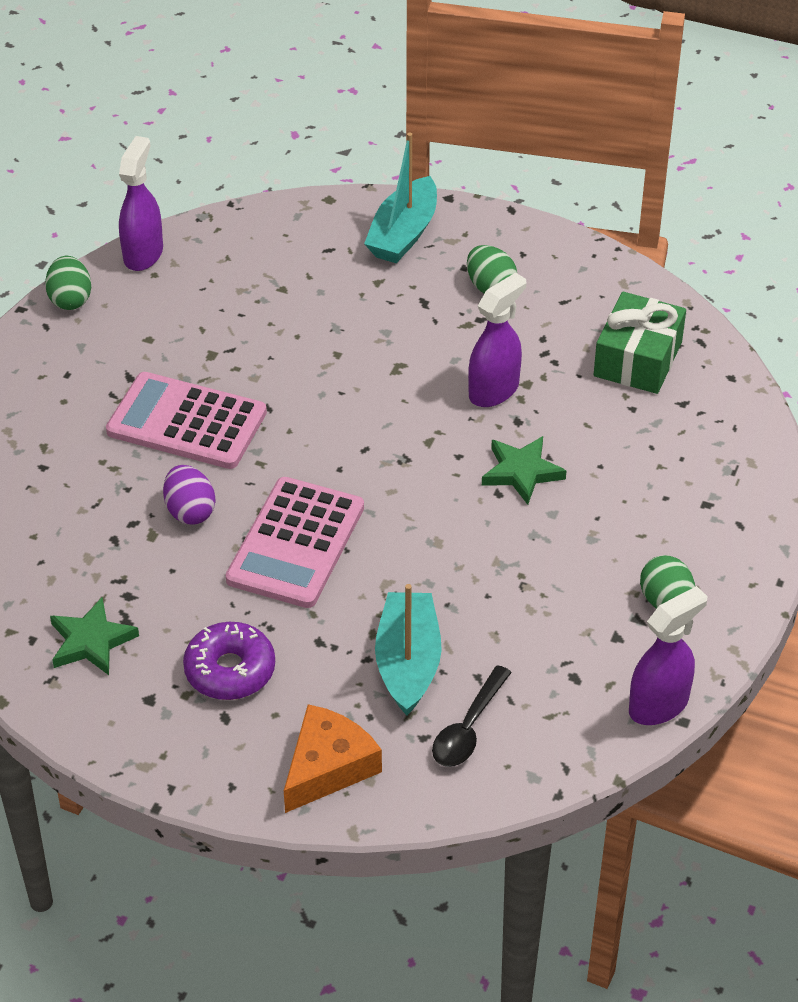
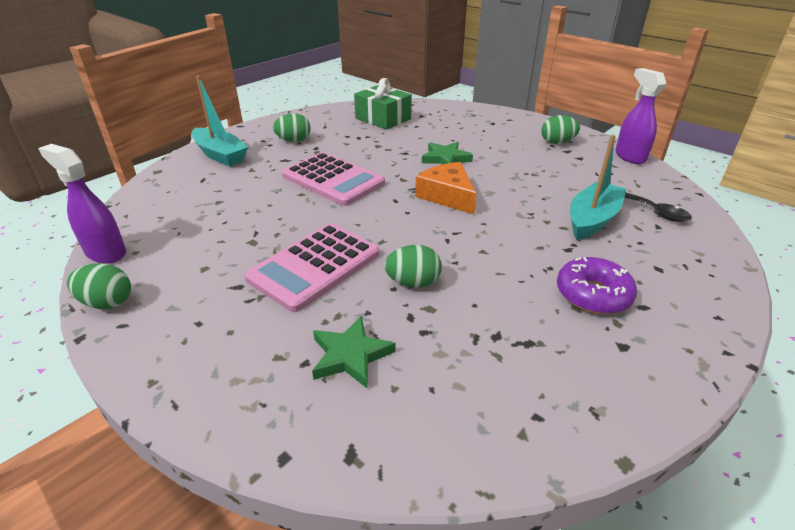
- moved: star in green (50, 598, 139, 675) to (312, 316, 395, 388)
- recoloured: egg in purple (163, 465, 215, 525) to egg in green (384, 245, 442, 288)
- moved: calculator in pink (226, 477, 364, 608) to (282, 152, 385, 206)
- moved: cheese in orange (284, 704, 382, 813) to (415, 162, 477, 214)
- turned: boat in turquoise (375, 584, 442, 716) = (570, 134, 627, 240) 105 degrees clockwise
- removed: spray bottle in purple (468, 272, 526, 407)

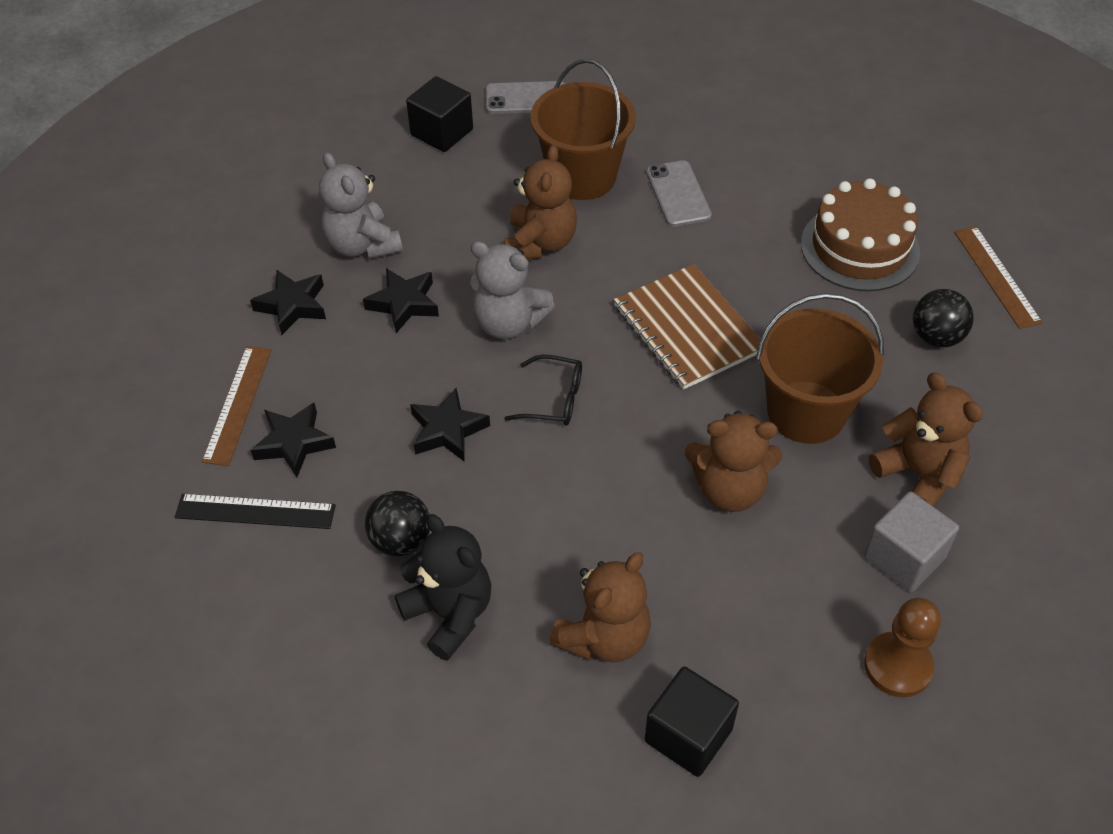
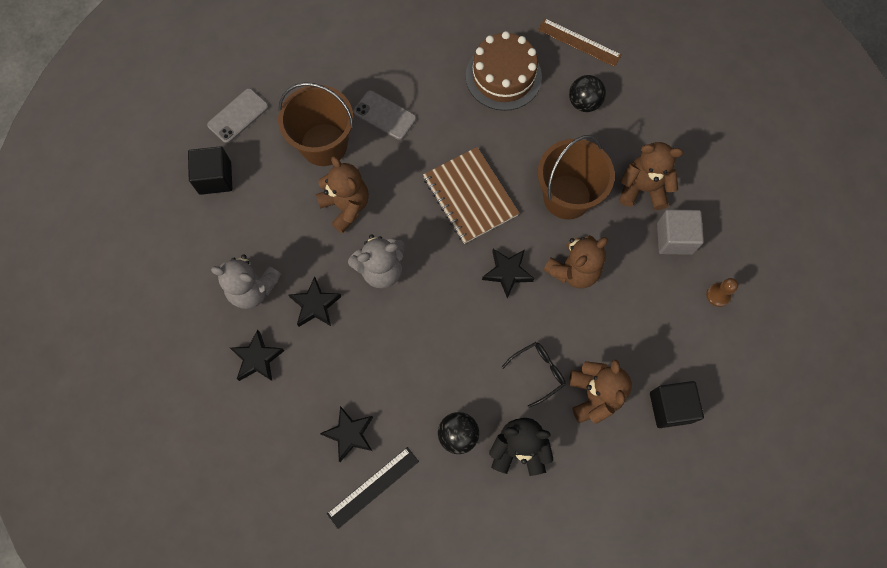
- removed: ruler in brown (202, 346, 271, 466)
- moved: star in black (410, 388, 490, 462) to (482, 249, 534, 299)
- moved: glasses in black (504, 355, 582, 425) to (502, 342, 565, 408)
- turned: notebook in brown (614, 264, 760, 390) = (423, 147, 519, 244) 45 degrees clockwise
- resized: pawn in brown (864, 598, 941, 698) = (706, 278, 738, 307) x0.63

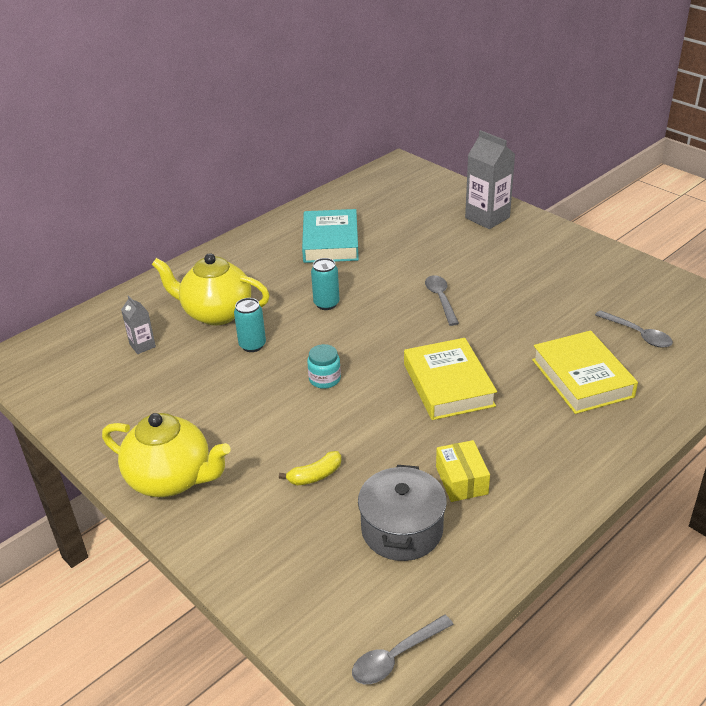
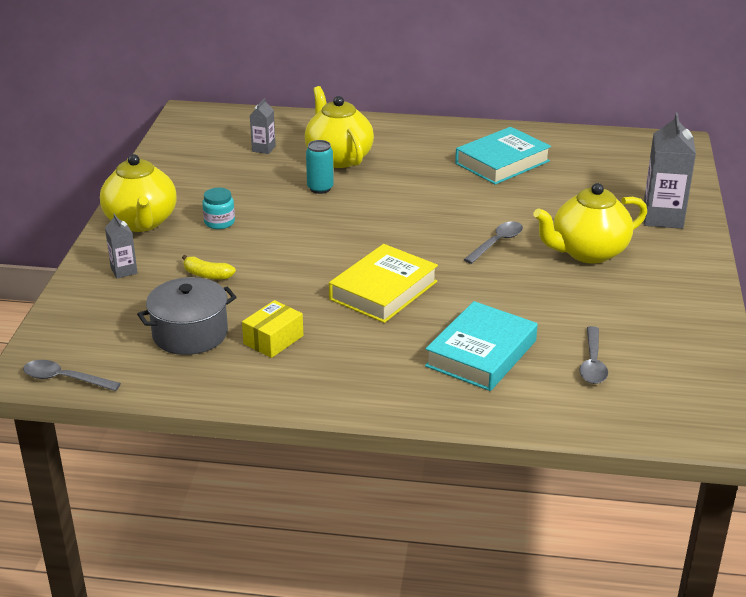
- moved: jar in turquoise (307, 344, 341, 389) to (202, 188, 235, 229)
- removed: can in turquoise (311, 258, 339, 310)
- recoloured: book in yellow (532, 330, 638, 414) to book in turquoise (425, 301, 538, 391)
- added: carton in grey (105, 213, 138, 278)
- added: teapot in yellow (533, 183, 647, 264)

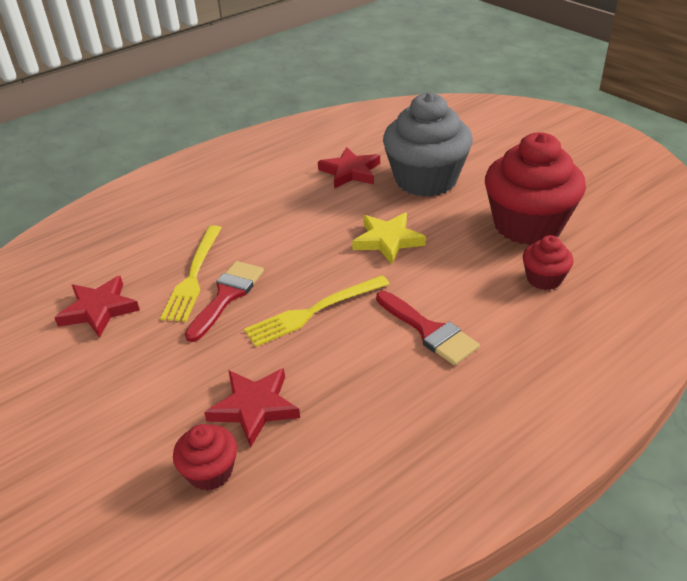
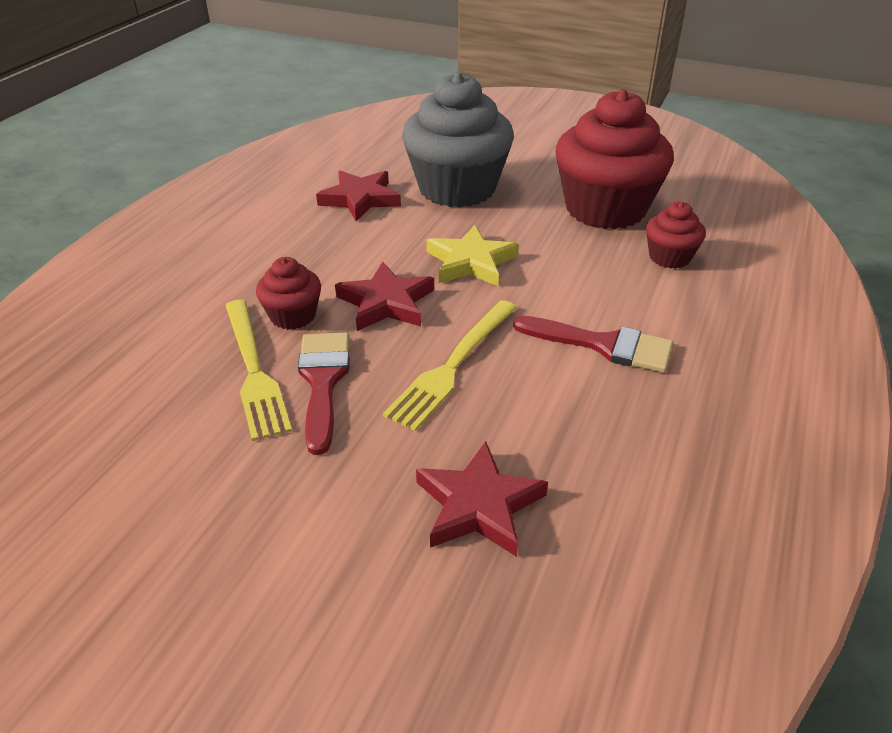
- moved: star in red (54, 276, 140, 338) to (335, 262, 434, 331)
- moved: cupcake in red (173, 424, 237, 491) to (256, 257, 321, 330)

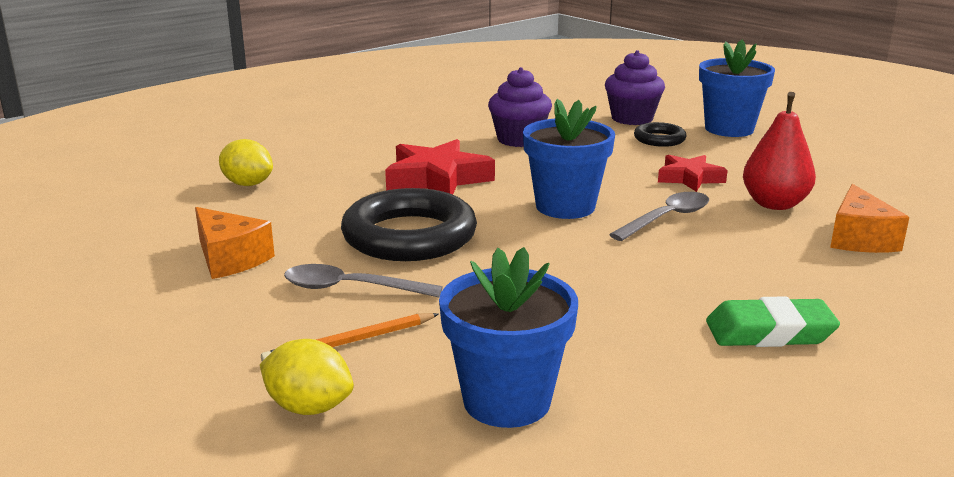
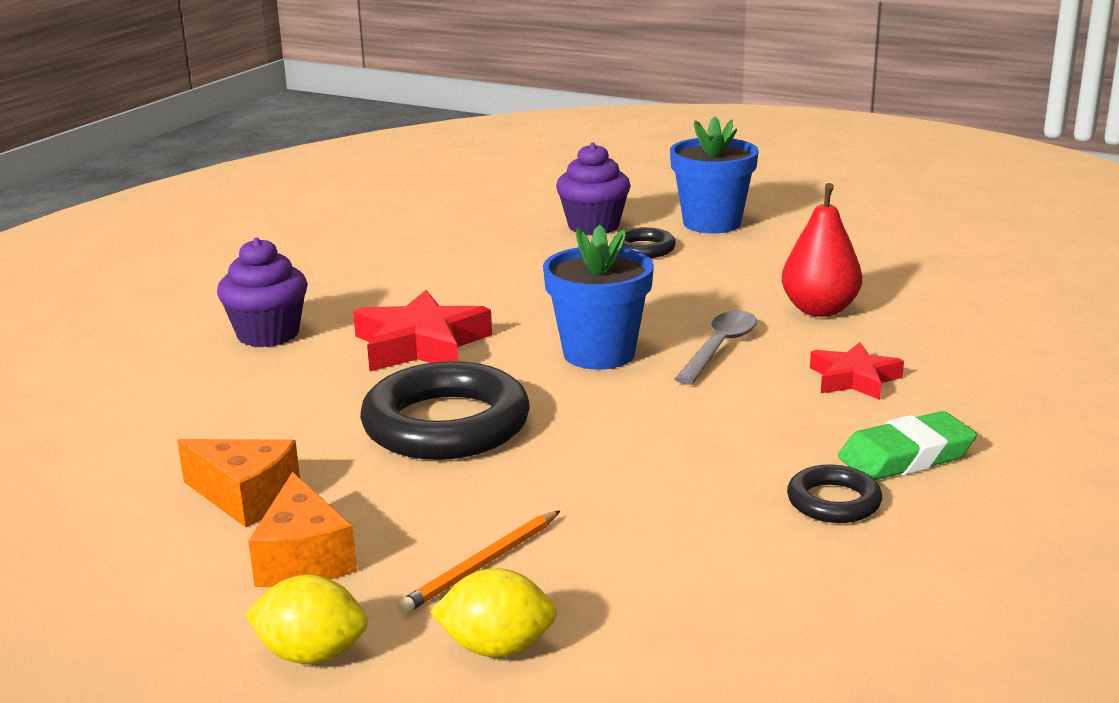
- moved: lemon in yellow (219, 139, 273, 186) to (245, 575, 368, 664)
- removed: spoon in grey (284, 264, 443, 297)
- removed: flower pot in blue (439, 247, 578, 428)
- moved: cupcake in purple (488, 67, 552, 147) to (217, 238, 308, 347)
- moved: star in red (658, 155, 728, 192) to (810, 342, 904, 400)
- moved: cheese in orange (830, 184, 909, 253) to (248, 472, 357, 587)
- added: ring in black (787, 465, 882, 523)

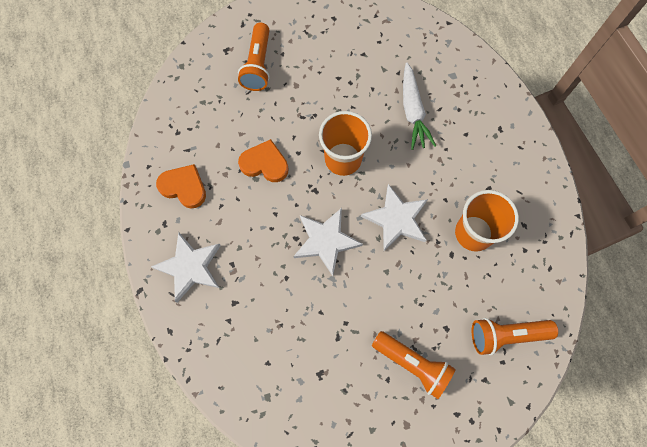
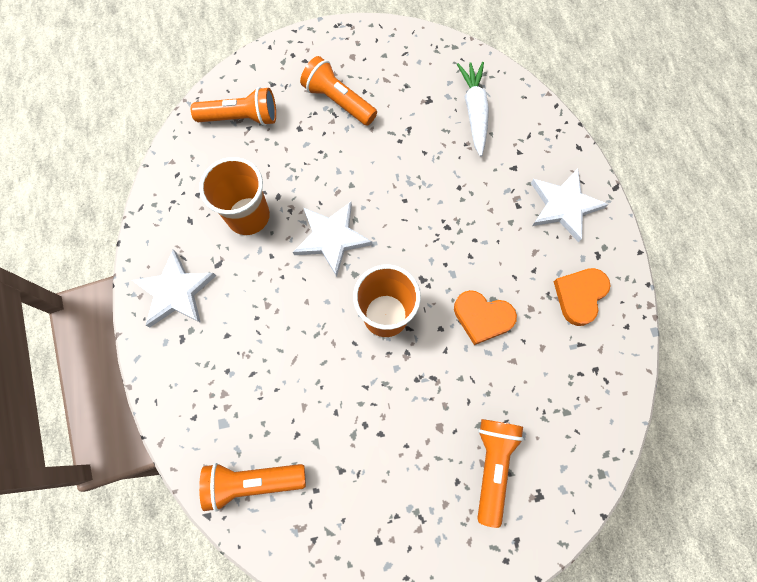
- turned: heart in orange (156, 164, 206, 209) = (554, 268, 611, 326) 90 degrees clockwise
- moved: star in white (293, 208, 363, 276) to (132, 249, 216, 328)
- moved: carrot in white (403, 63, 436, 150) to (457, 62, 489, 156)
- added: flashlight in orange (199, 463, 306, 512)

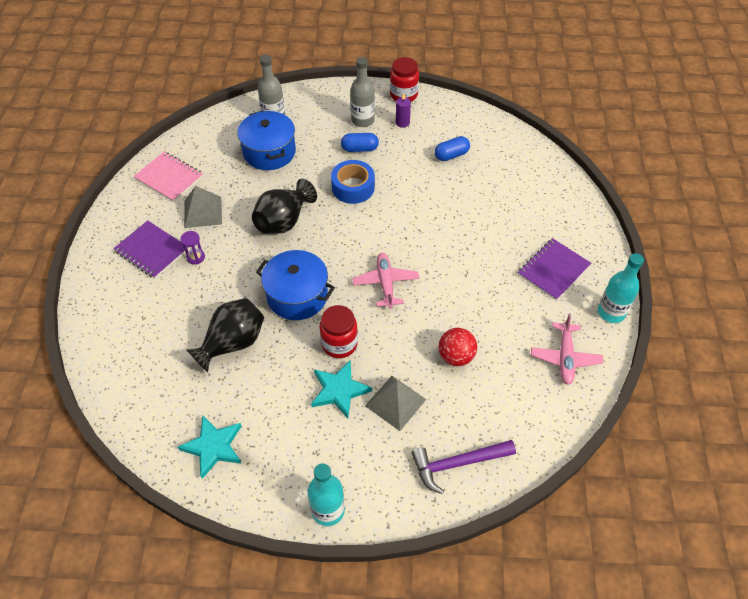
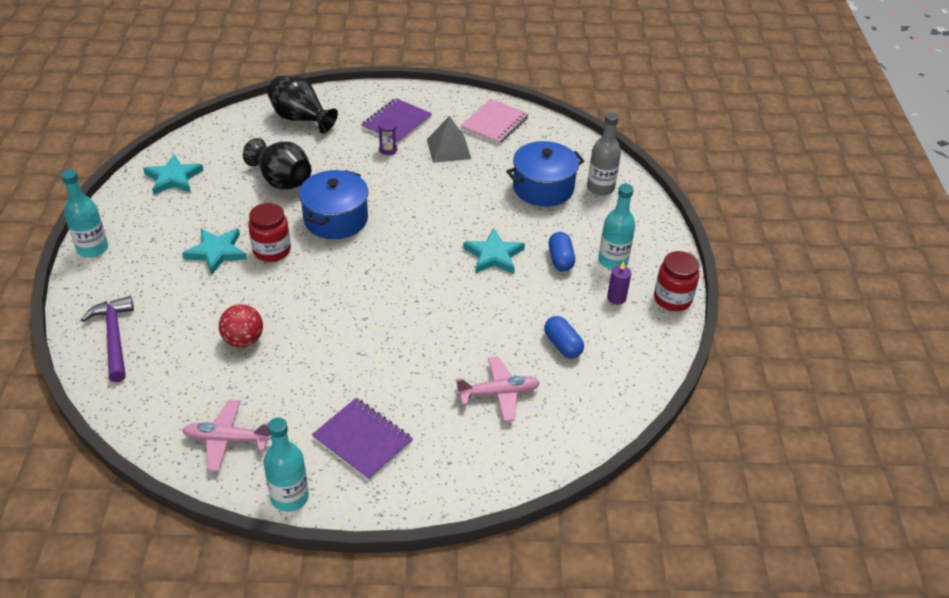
- moved: vase in black (252, 179, 317, 234) to (267, 76, 338, 133)
- replaced: tape in blue (331, 160, 375, 204) to star in turquoise (463, 228, 525, 274)
- recoloured: bottle in grey (350, 57, 375, 127) to bottle in turquoise (598, 184, 635, 270)
- moved: plane in pink (352, 253, 419, 309) to (456, 356, 540, 422)
- removed: pyramid in grey (365, 376, 427, 431)

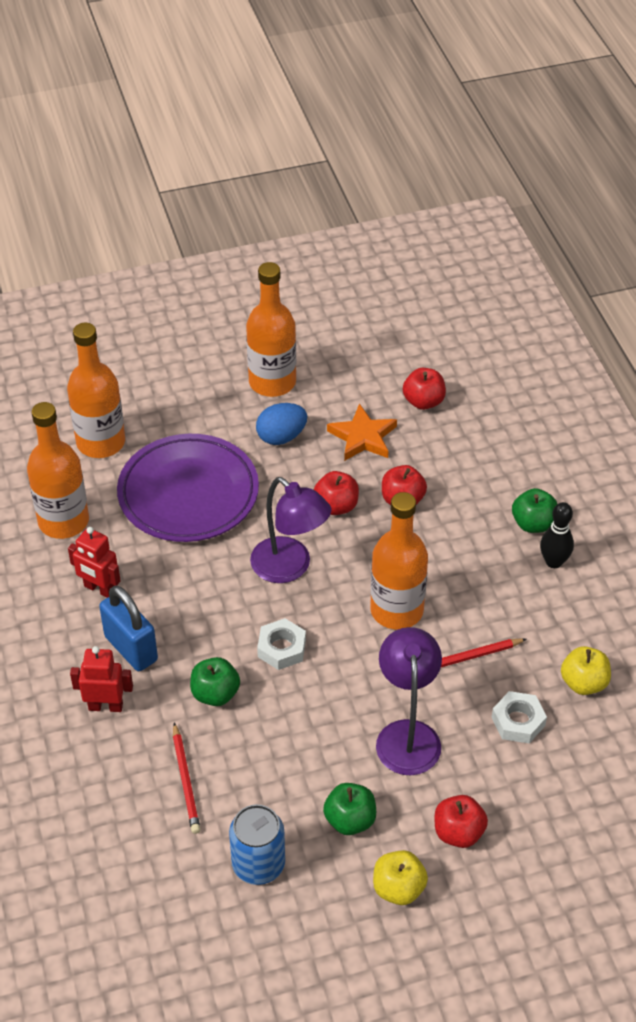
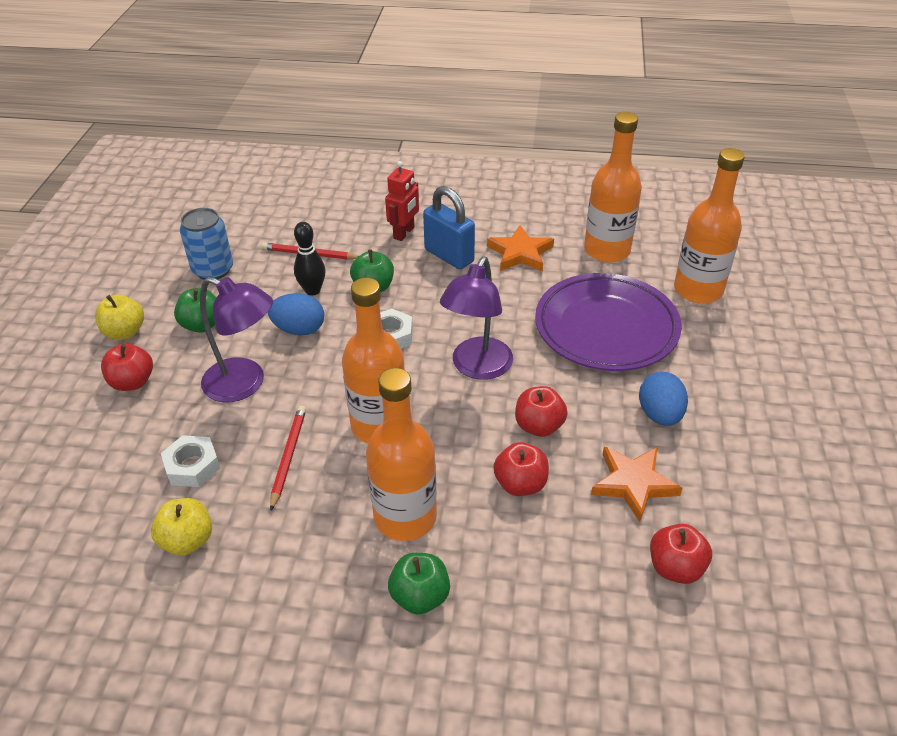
- replaced: robot in red (68, 527, 121, 598) to star in orange (487, 225, 554, 271)
- turned: padlock in blue (99, 586, 158, 671) = (423, 186, 475, 269) 60 degrees clockwise
- moved: bottle in orange (246, 262, 296, 397) to (366, 368, 437, 541)
- turned: lamp in purple (250, 477, 331, 583) = (440, 257, 513, 380) 45 degrees counterclockwise
- moved: bowling pin in black (540, 502, 574, 568) to (294, 222, 325, 295)
- added: egg in blue (268, 293, 324, 336)

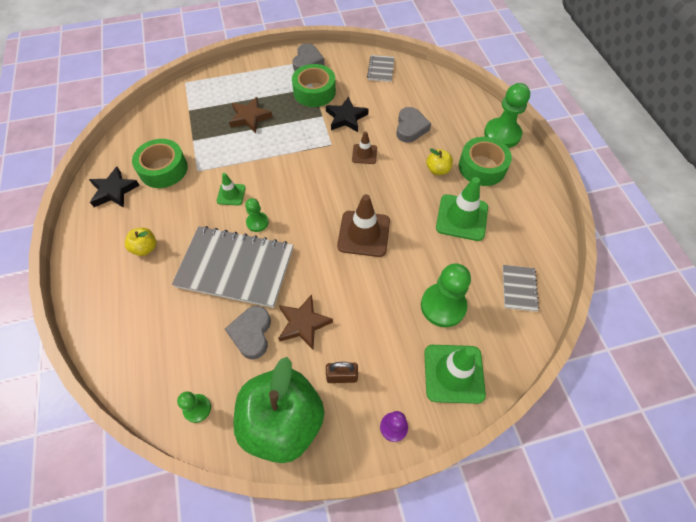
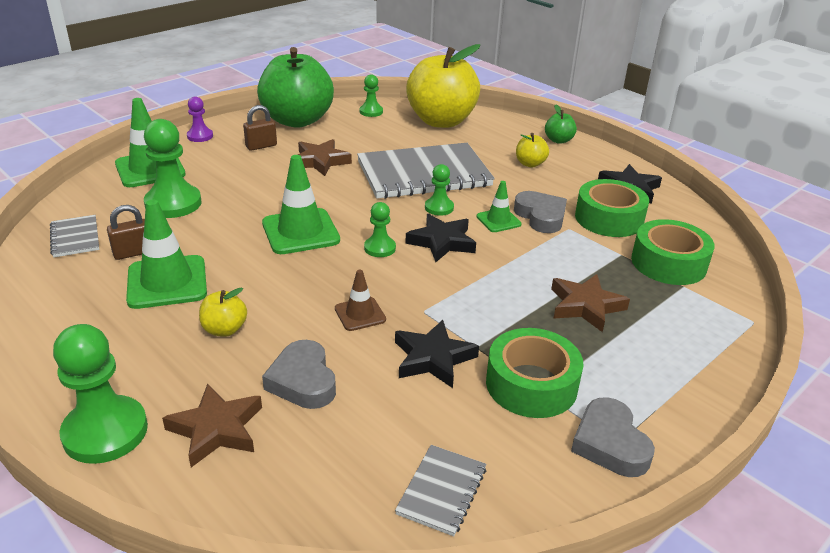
- moved: heart in grey (225, 306, 271, 359) to (514, 191, 567, 233)
- recoloured: traffic cone in brown (337, 194, 390, 257) to traffic cone in green (262, 155, 340, 254)
- turned: notebook in grey (367, 55, 394, 82) = (395, 445, 486, 536) 45 degrees clockwise
- moved: tape in green (459, 137, 512, 186) to (631, 219, 715, 285)
- added: padlock in brown (107, 205, 145, 260)
- added: star in brown (162, 383, 262, 467)
- added: pawn in green (364, 202, 396, 257)
- added: star in black (405, 214, 476, 262)
- added: apple in yellow (406, 44, 480, 128)
- added: apple in green (545, 104, 577, 144)

